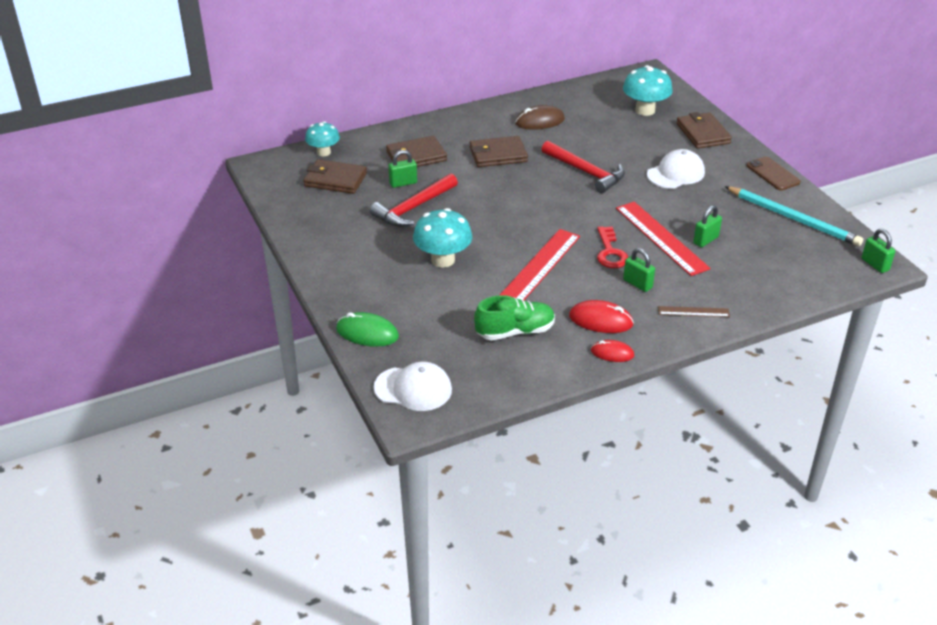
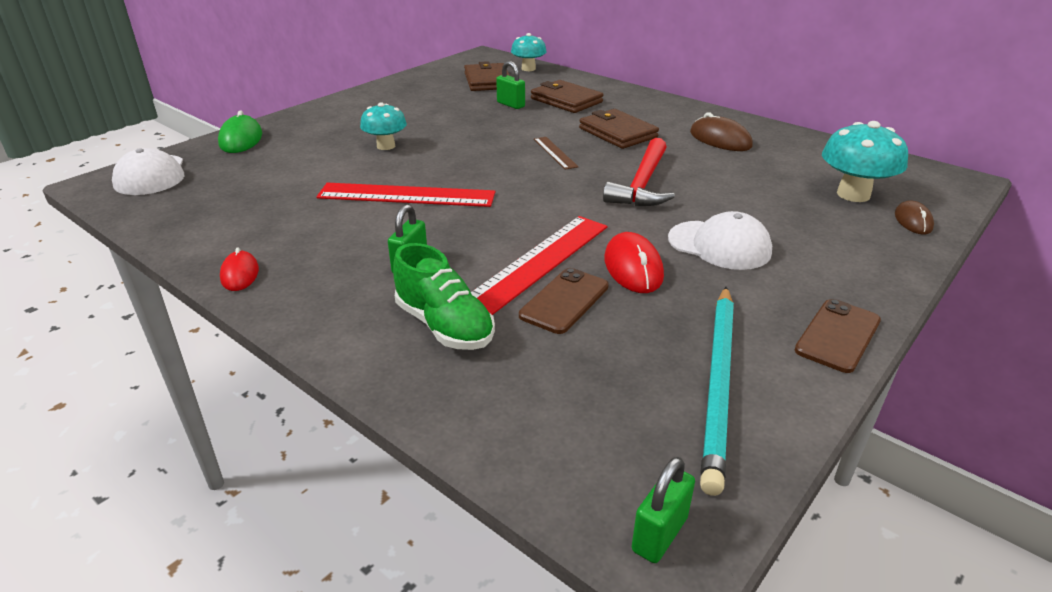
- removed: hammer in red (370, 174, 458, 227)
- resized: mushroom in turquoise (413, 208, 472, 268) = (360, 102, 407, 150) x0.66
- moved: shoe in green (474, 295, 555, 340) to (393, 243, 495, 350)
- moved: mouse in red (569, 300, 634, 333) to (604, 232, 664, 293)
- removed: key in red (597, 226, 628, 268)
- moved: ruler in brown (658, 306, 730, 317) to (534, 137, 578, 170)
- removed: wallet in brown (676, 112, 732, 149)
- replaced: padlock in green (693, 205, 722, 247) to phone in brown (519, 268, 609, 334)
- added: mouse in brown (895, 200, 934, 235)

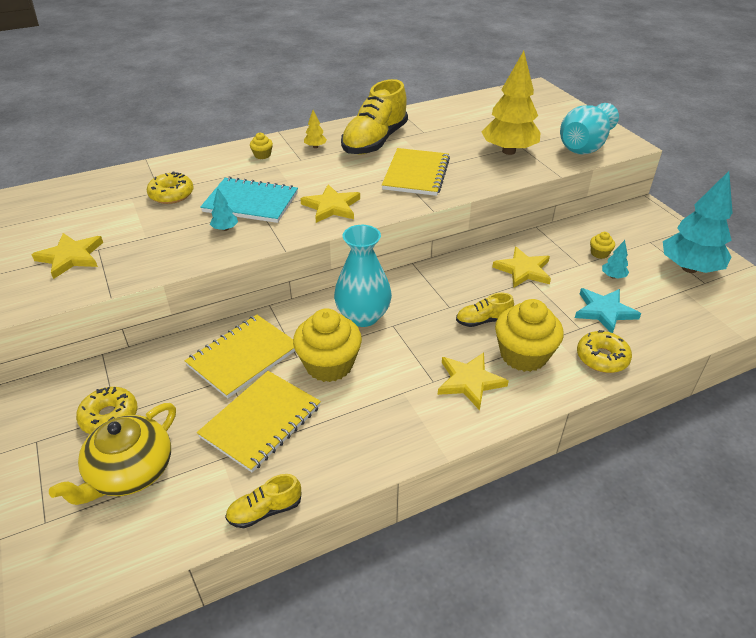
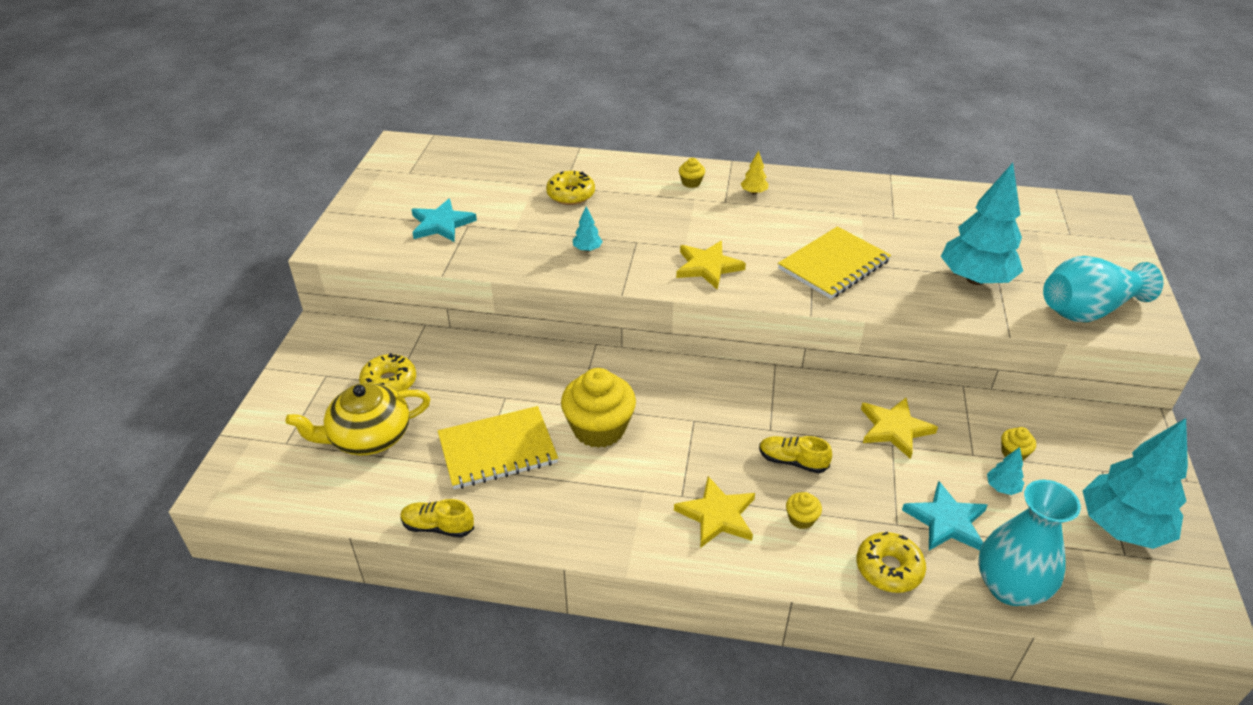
- recoloured: star in yellow (31, 233, 103, 279) to star in turquoise (412, 198, 477, 242)
- removed: notebook in yellow (185, 315, 295, 398)
- removed: notebook in turquoise (200, 177, 298, 223)
- moved: vase in turquoise (334, 225, 392, 327) to (978, 480, 1081, 606)
- removed: shoe in yellow (341, 79, 408, 155)
- recoloured: tree in yellow (481, 51, 541, 155) to tree in turquoise (941, 163, 1023, 285)
- resized: cupcake in yellow (495, 299, 564, 372) = (786, 492, 822, 529) x0.44

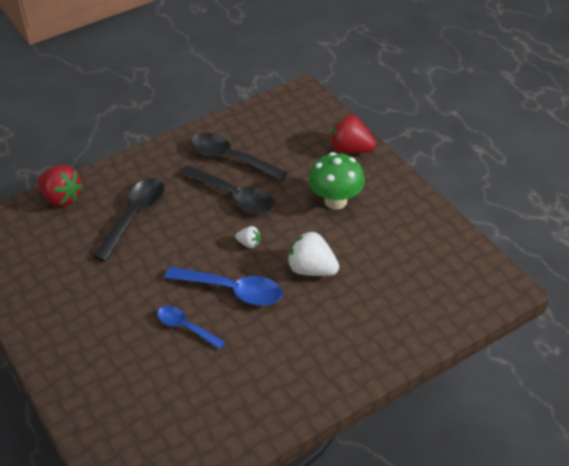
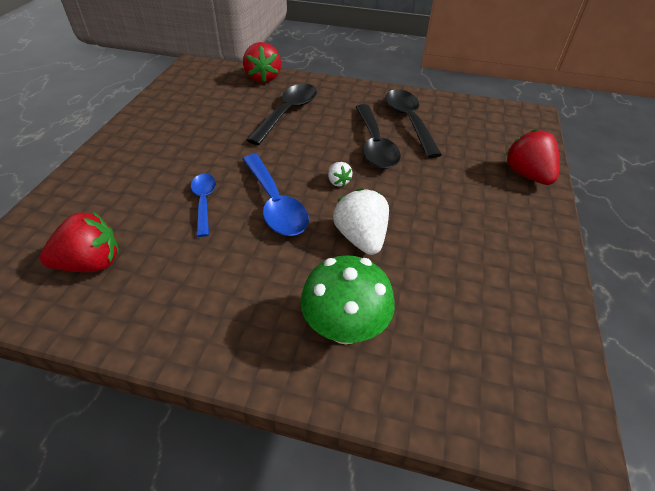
- turned: spoon in black (93, 178, 165, 262) = (247, 84, 317, 145) 45 degrees counterclockwise
- moved: mushroom in green (308, 152, 365, 210) to (300, 255, 395, 344)
- added: strawberry in red (40, 212, 119, 272)

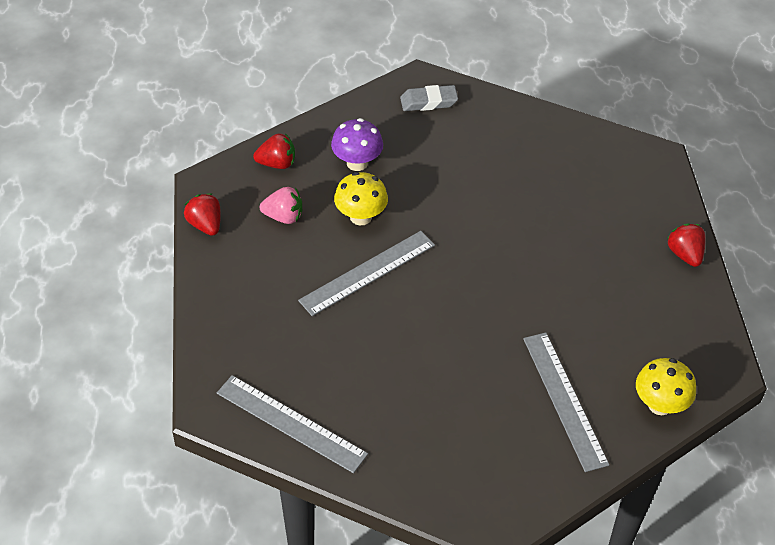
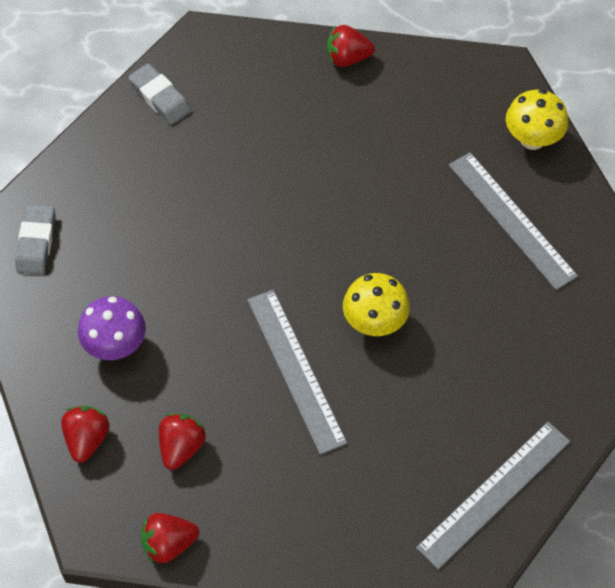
- recoloured: strawberry in pink (259, 187, 302, 224) to strawberry in red (159, 413, 206, 470)
- moved: mushroom in yellow (334, 172, 388, 225) to (343, 273, 410, 336)
- turned: ruler in grey (523, 333, 609, 472) = (449, 152, 578, 290) 60 degrees clockwise
- added: eraser in grey (129, 63, 191, 125)

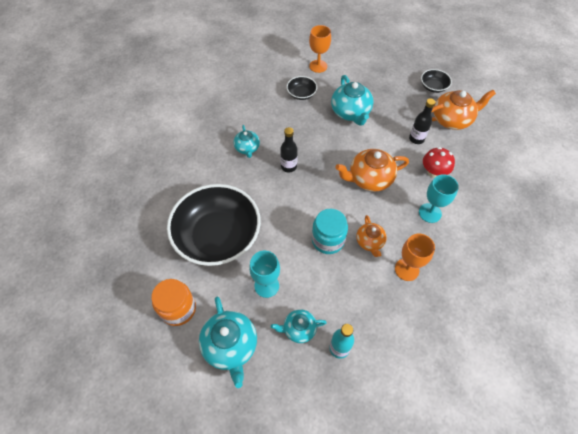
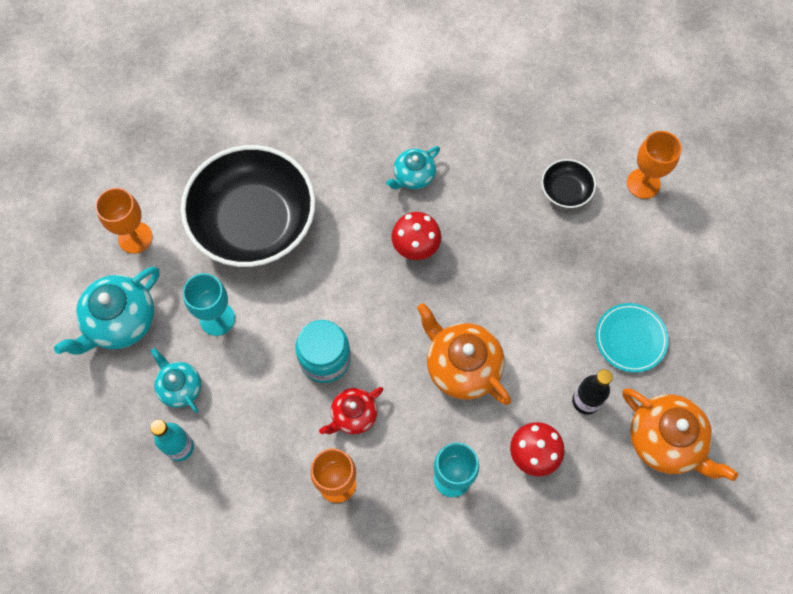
- replaced: jar in orange (151, 279, 196, 326) to goblet in orange (95, 188, 153, 254)
- replaced: bottle in black (280, 127, 298, 173) to mushroom in red (391, 212, 441, 260)
- removed: teapot in turquoise (331, 75, 373, 126)
- recoloured: teapot in orange (356, 215, 387, 257) to teapot in red (319, 387, 383, 434)
- removed: bowl in black (421, 69, 452, 93)
- added: plate in turquoise (596, 303, 669, 372)

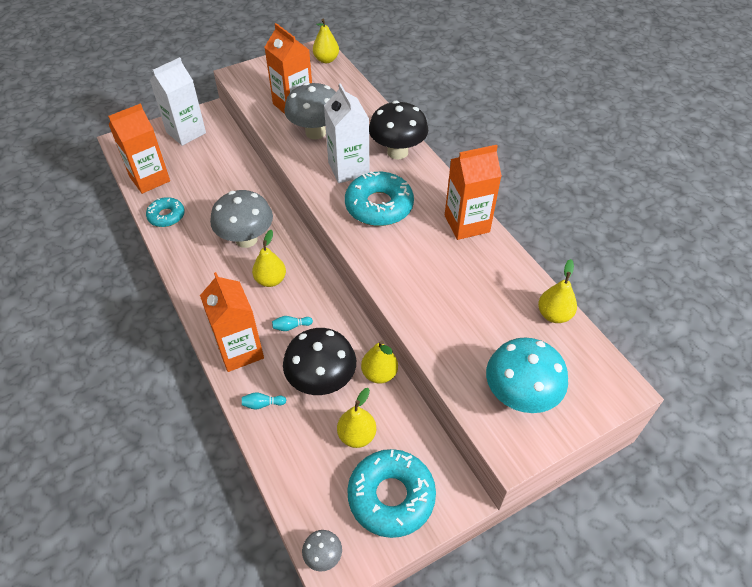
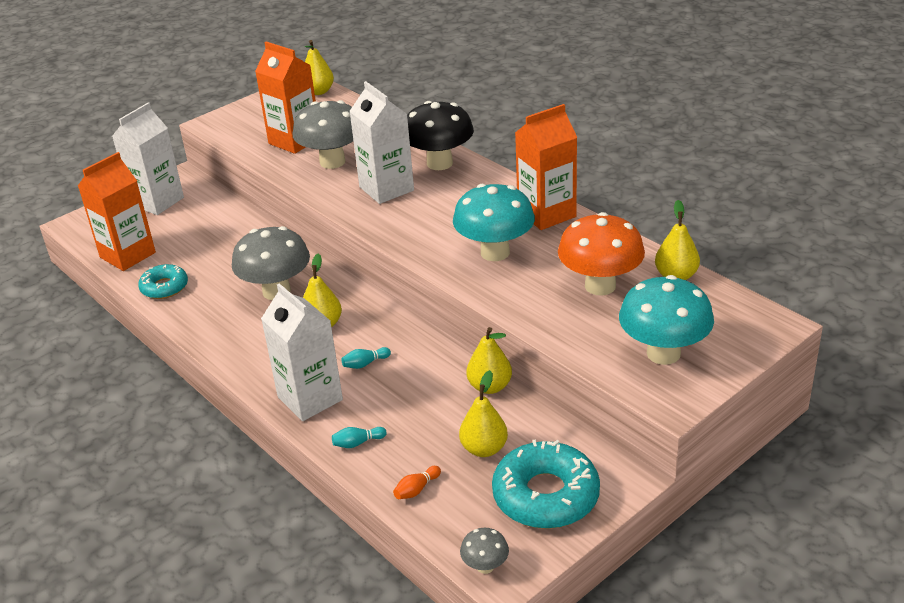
- recoloured: carton in orange (200, 272, 264, 372) to carton in white (261, 283, 343, 421)
- removed: mushroom in black (283, 328, 356, 395)
- removed: donut in turquoise (345, 172, 414, 226)
- added: bowling pin in orange (393, 466, 441, 499)
- added: mushroom in turquoise (453, 184, 535, 261)
- added: mushroom in orange (558, 212, 645, 296)

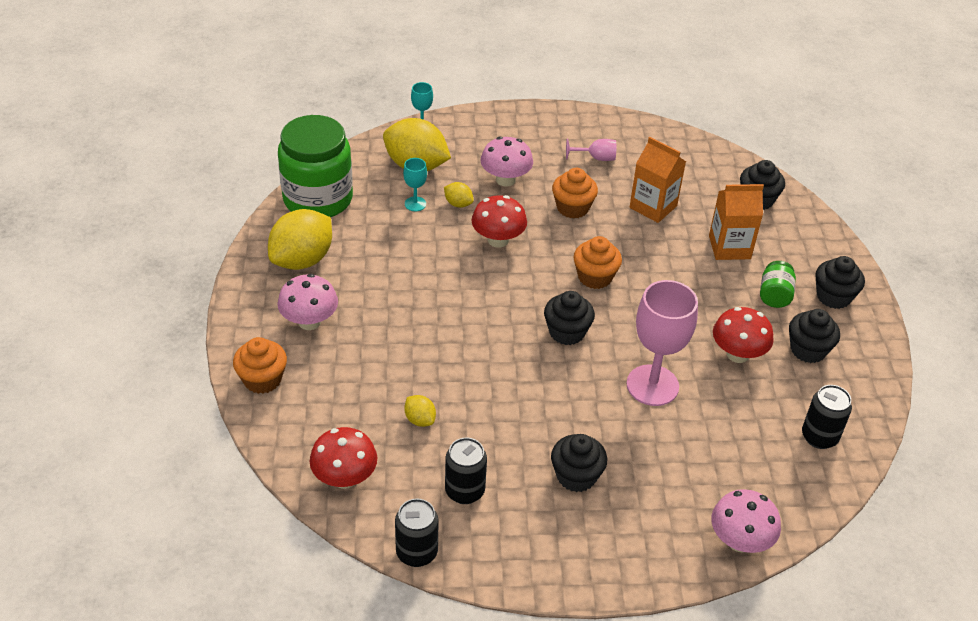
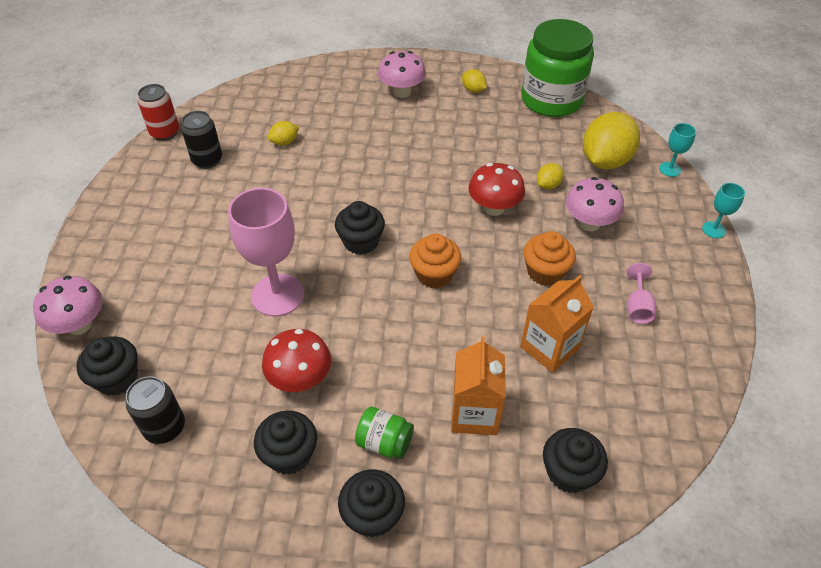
- removed: cupcake in orange (233, 337, 287, 394)
- resized: lemon in yellow (268, 209, 332, 270) = (462, 69, 487, 93) x0.46
- removed: mushroom in red (309, 427, 377, 489)
- recoloured: can in black (395, 499, 439, 567) to can in red (138, 84, 179, 141)
- moved: goblet in turquoise (403, 158, 427, 211) to (702, 183, 745, 238)
- moved: cupcake in black (551, 434, 607, 492) to (76, 336, 138, 396)

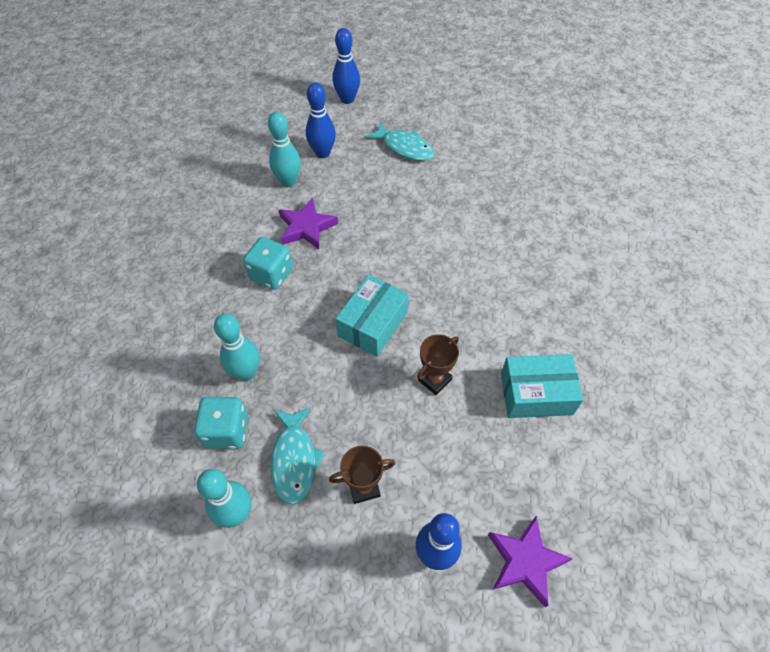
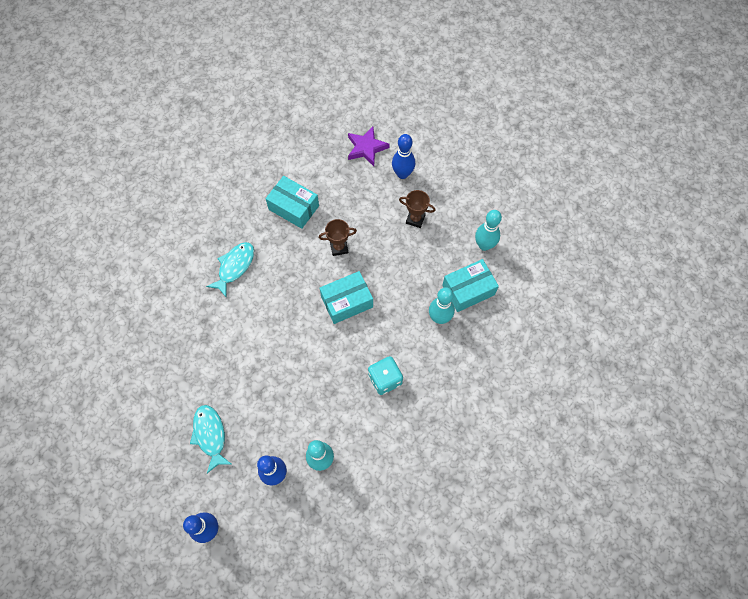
- replaced: dice in turquoise (194, 397, 248, 449) to box in turquoise (442, 259, 499, 312)
- moved: fish in turquoise (270, 407, 325, 505) to (206, 242, 254, 297)
- removed: star in purple (279, 198, 338, 249)

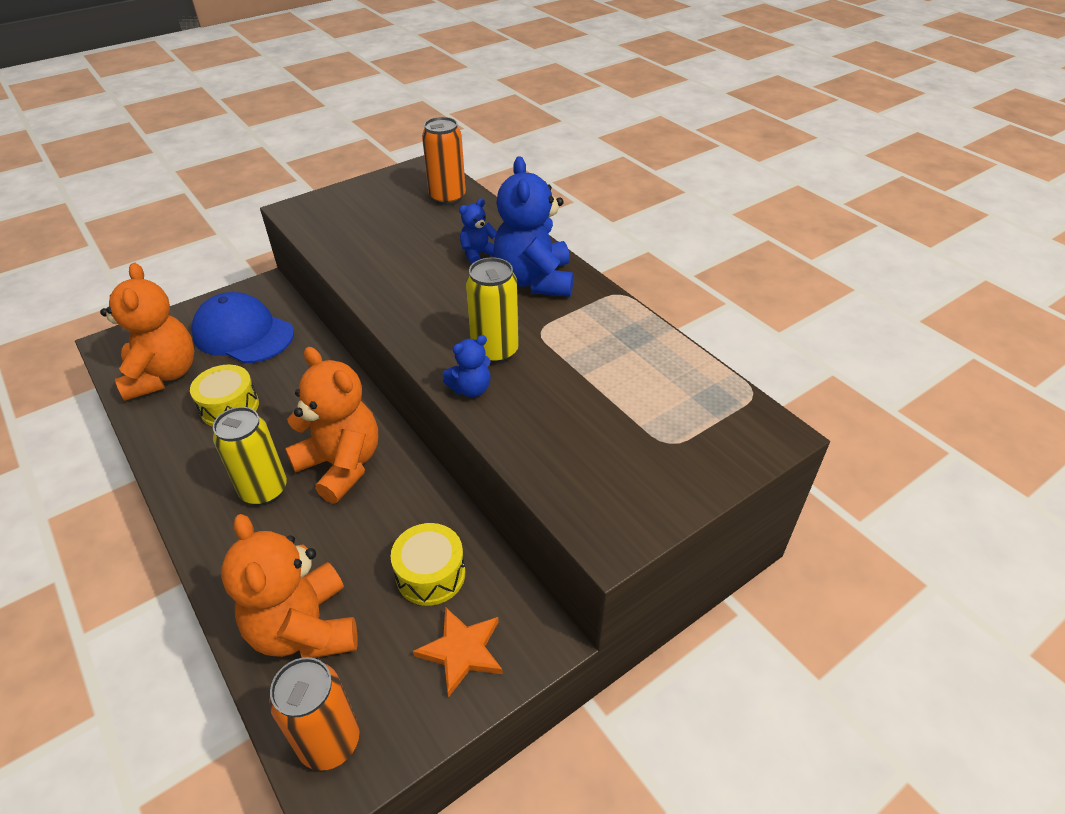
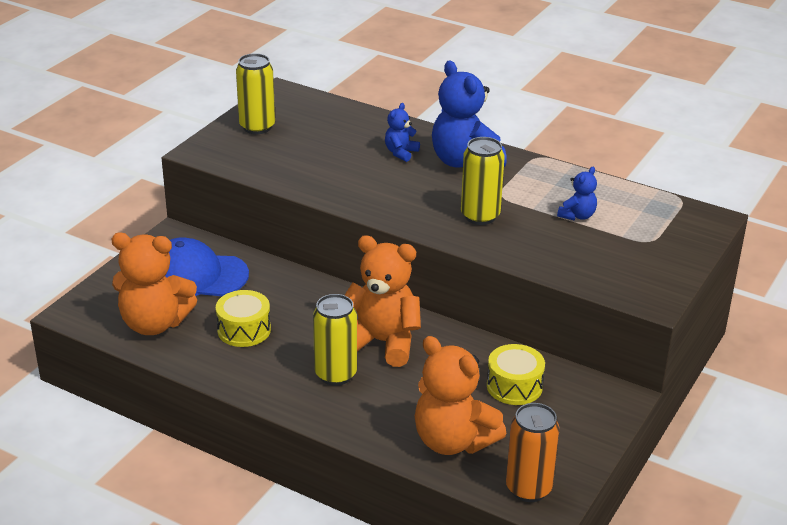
- turned: teddy bear in orange (100, 263, 194, 401) = (111, 233, 197, 335) 135 degrees clockwise
- removed: star in orange (413, 607, 503, 697)
- removed: can in orange (422, 117, 466, 205)
- moved: teddy bear in blue (442, 335, 491, 397) to (557, 167, 597, 220)
- added: can in yellow (236, 53, 275, 134)

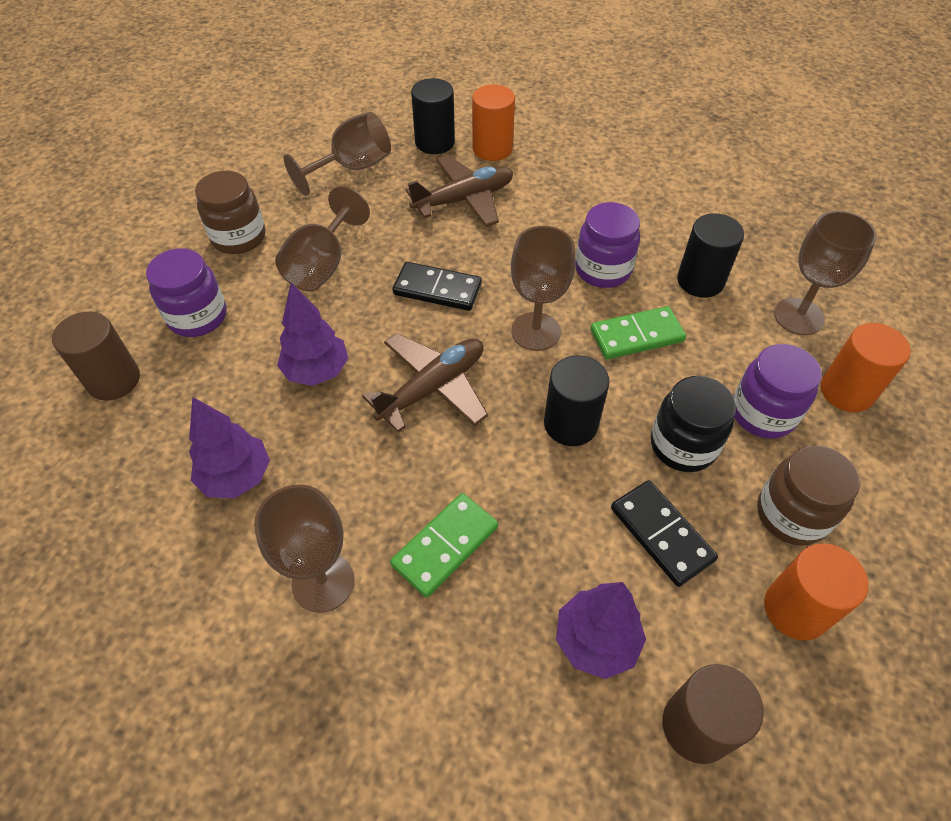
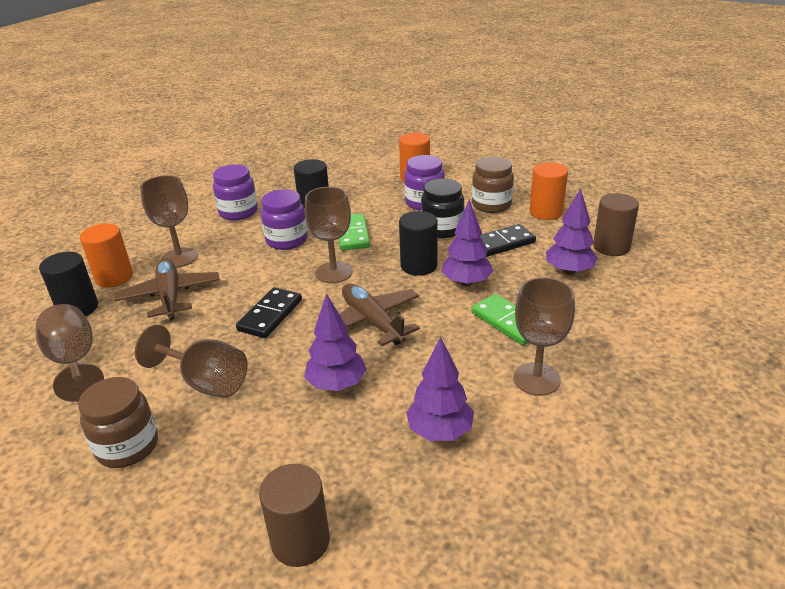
- moved: jar in purple (146, 248, 227, 337) to (213, 164, 258, 221)
- moved: goblet in brown (774, 211, 877, 335) to (140, 175, 198, 268)
- added: tree in purple (441, 200, 493, 286)

